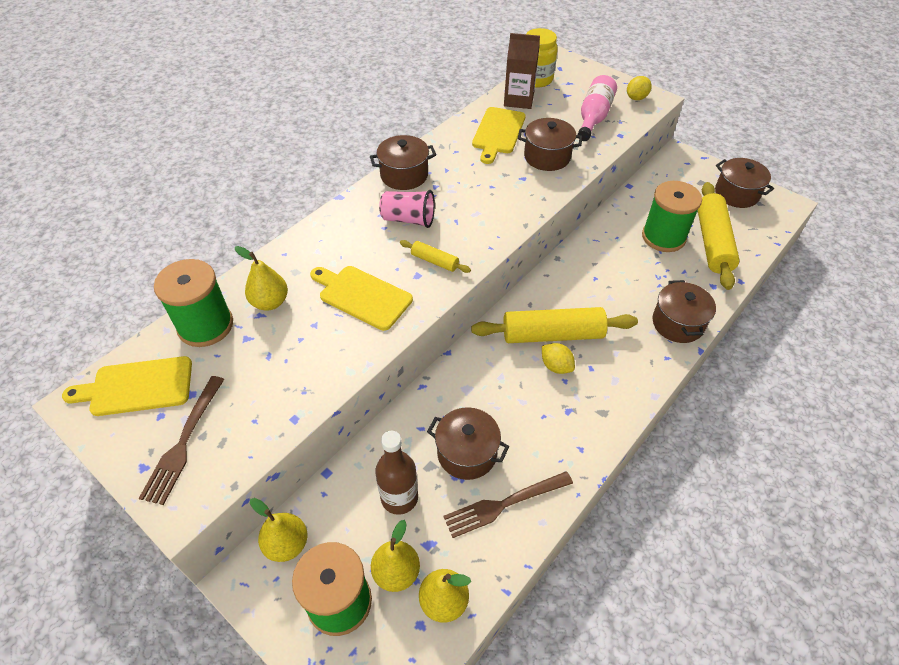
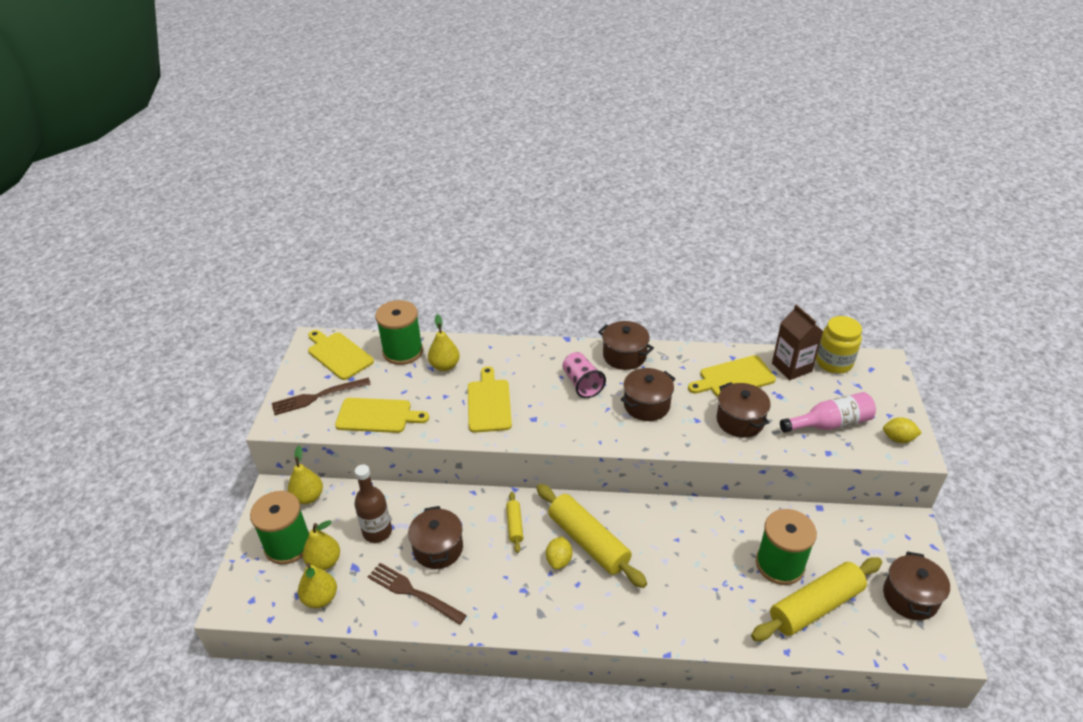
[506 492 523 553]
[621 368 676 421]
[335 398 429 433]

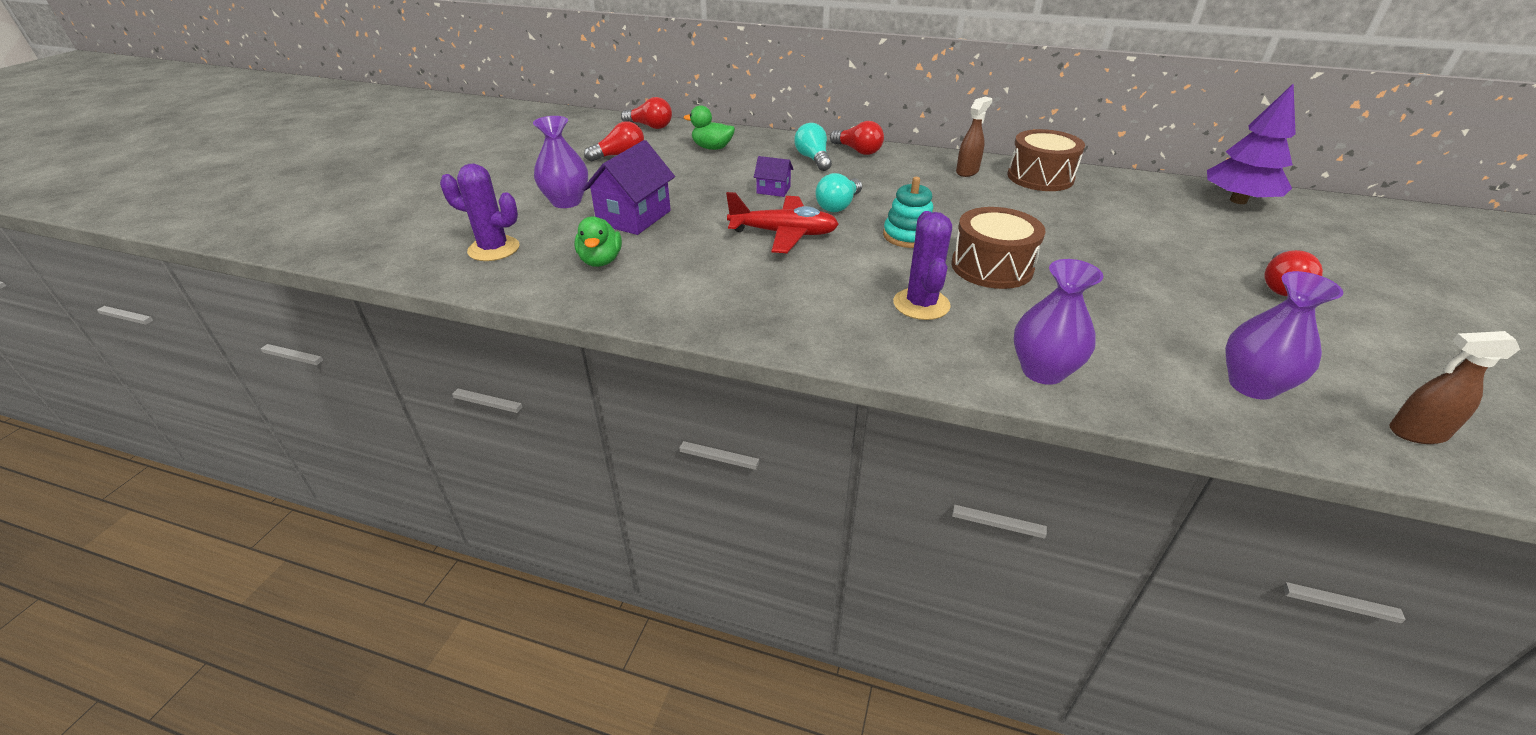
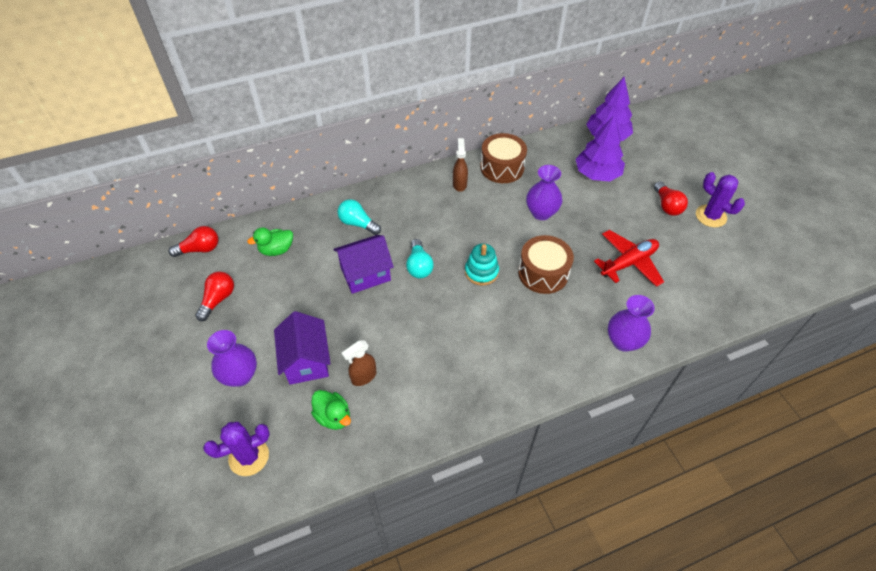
[594 230 664 287]
[333 235 394 294]
[830 121 884 155] (first image)
[696 172 745 227]
[526 165 562 220]
[342 341 377 386]
[576 114 625 182]

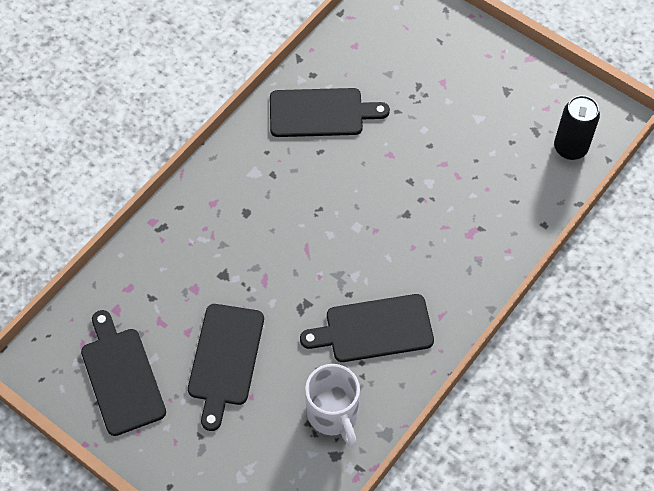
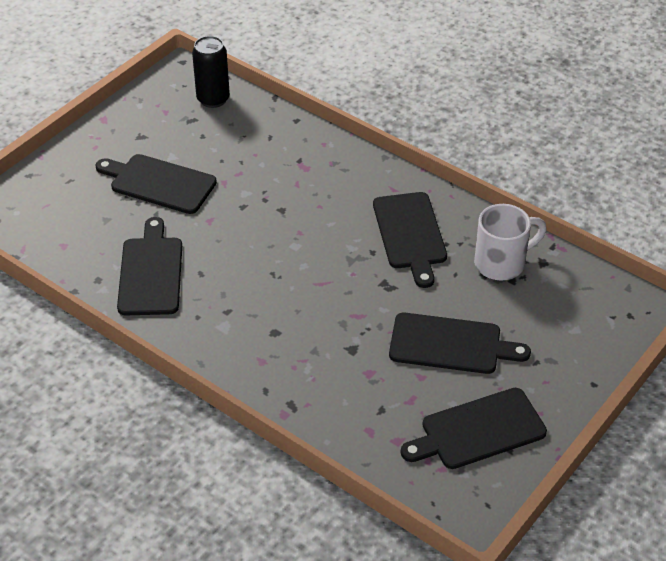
[96 154 217 214]

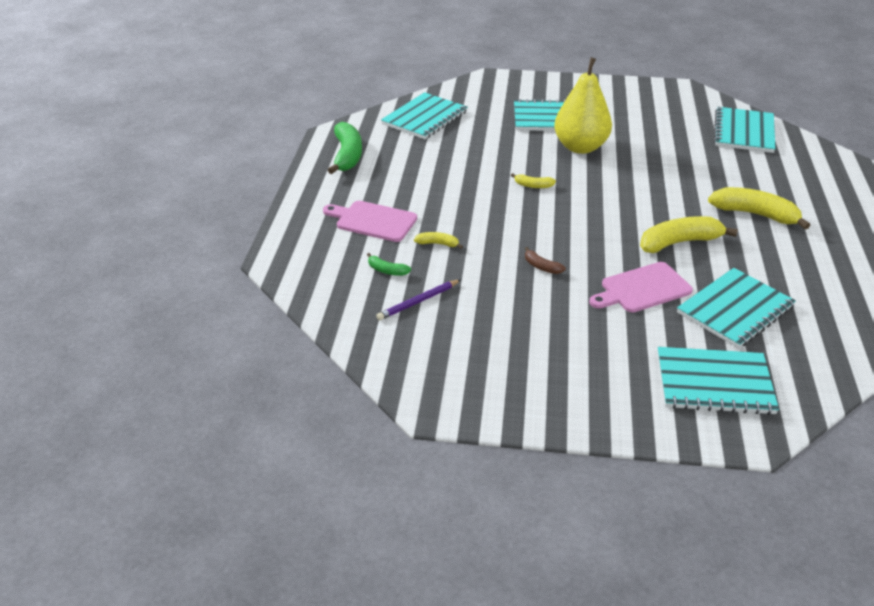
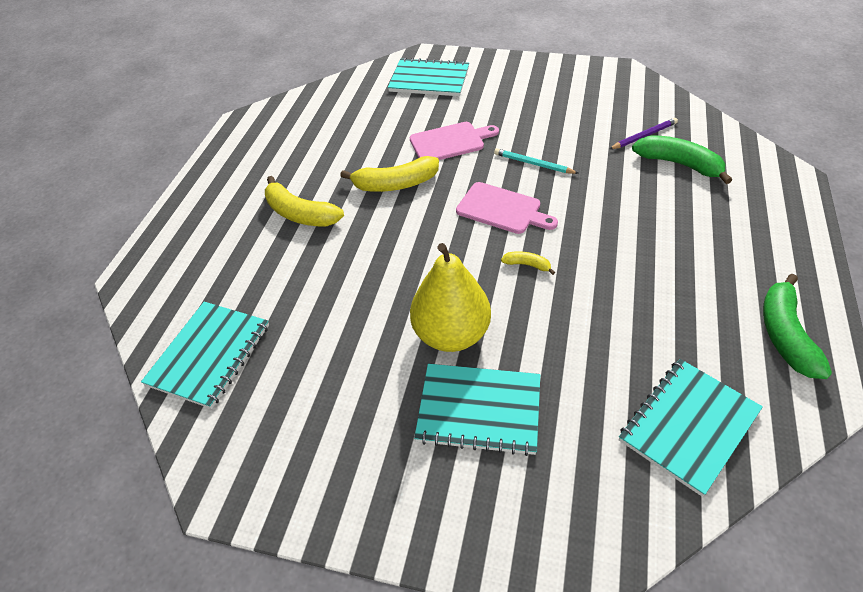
[456 182 558 234]
[632 135 732 184]
[414 232 463 249] (first image)
[494 148 579 174]
[677 268 796 348] (first image)

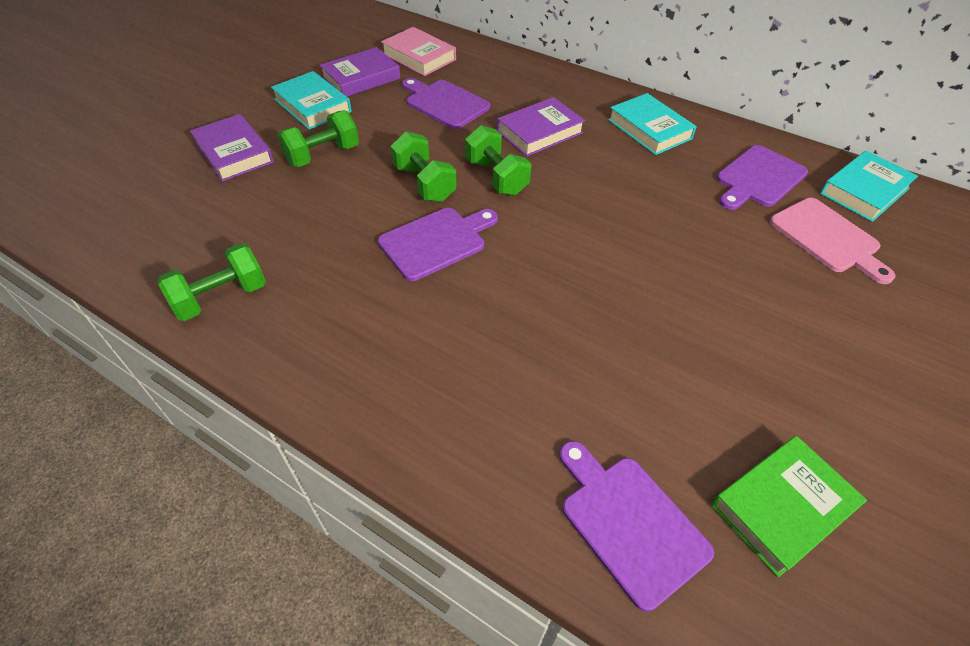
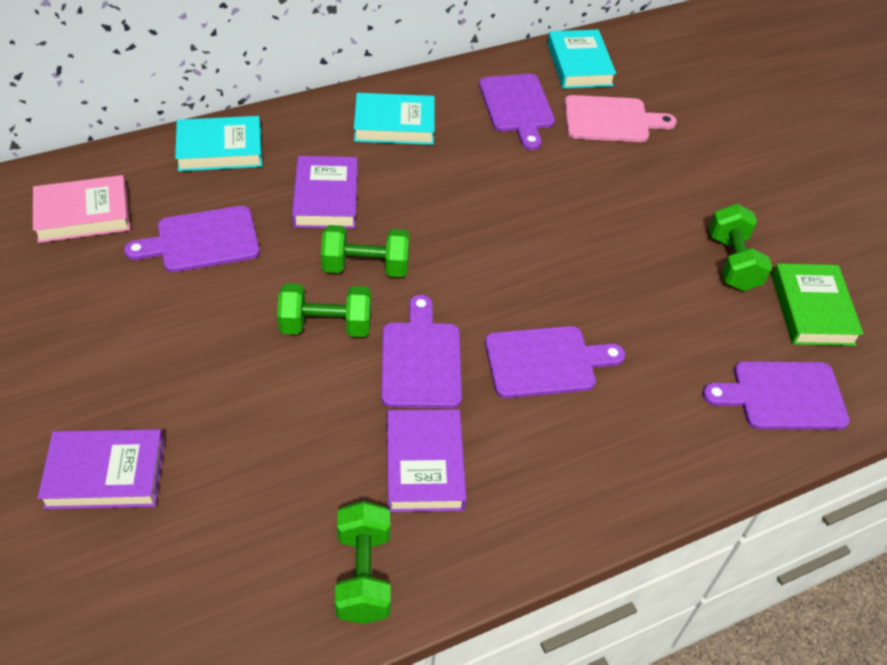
[175 116 262 171]
[709 204 772 291]
[387 409 466 512]
[485 326 625 398]

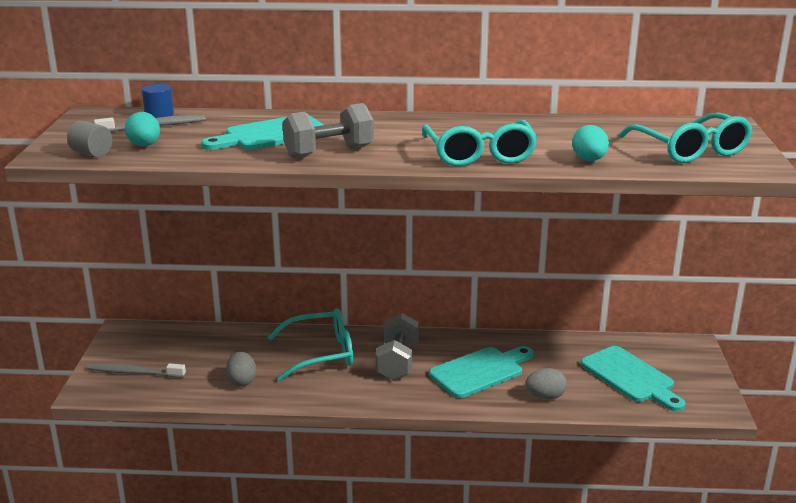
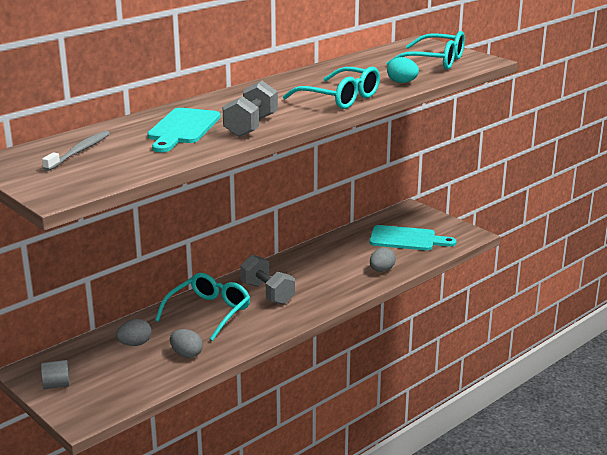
[41 360 70 389]
[87 363 186 378] (first image)
[125 112 160 146] (first image)
[142 84 174 118] (first image)
[429 346 534 398] (first image)
[116 319 152 346]

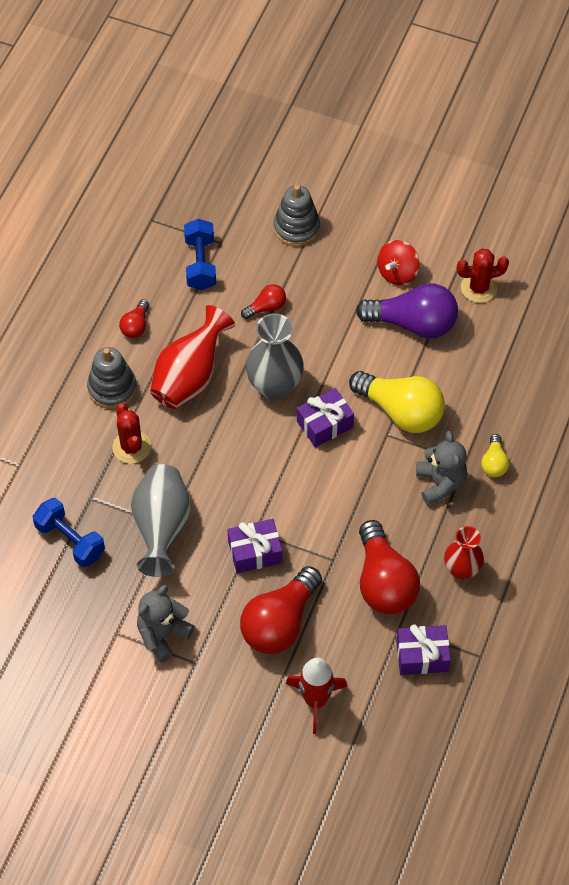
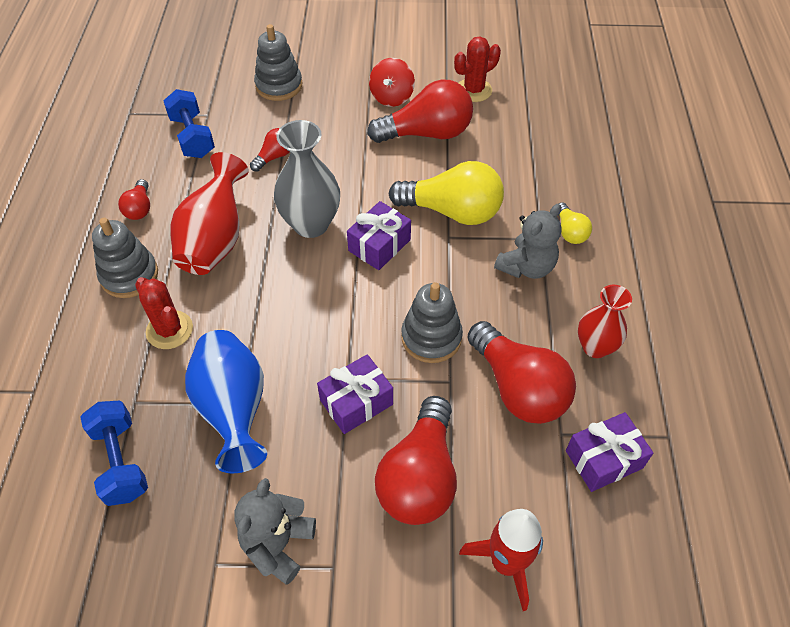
[80 401 148 506]
[185 330 267 473]
[367 80 473 143]
[494 204 561 279]
[401 282 463 363]

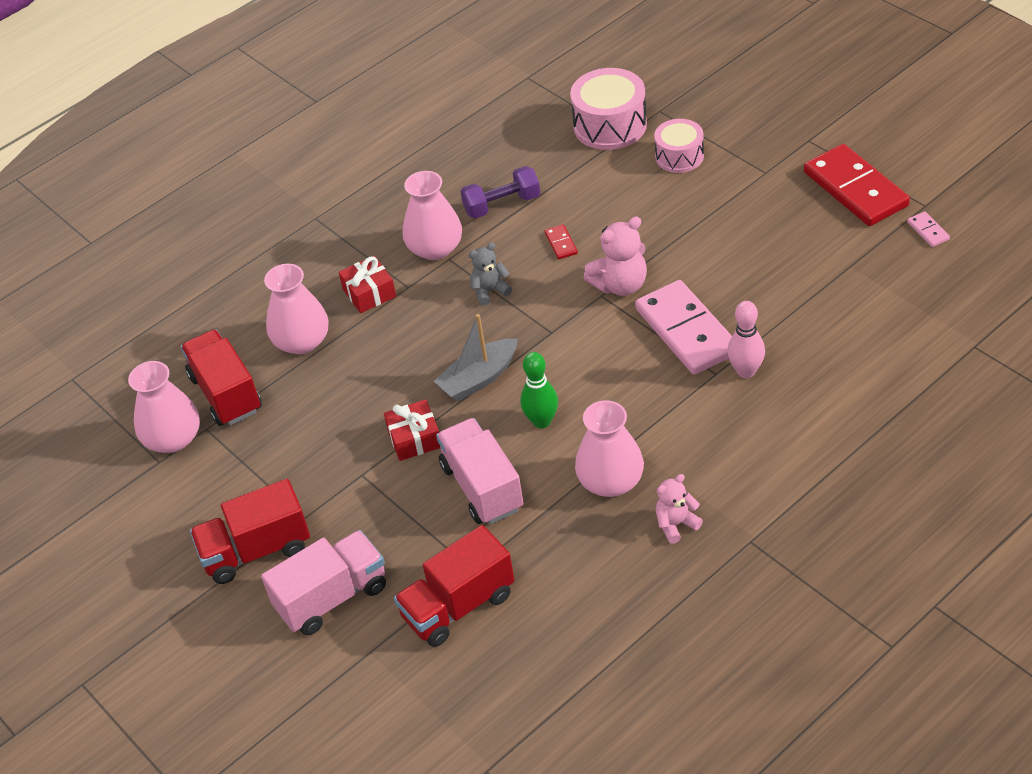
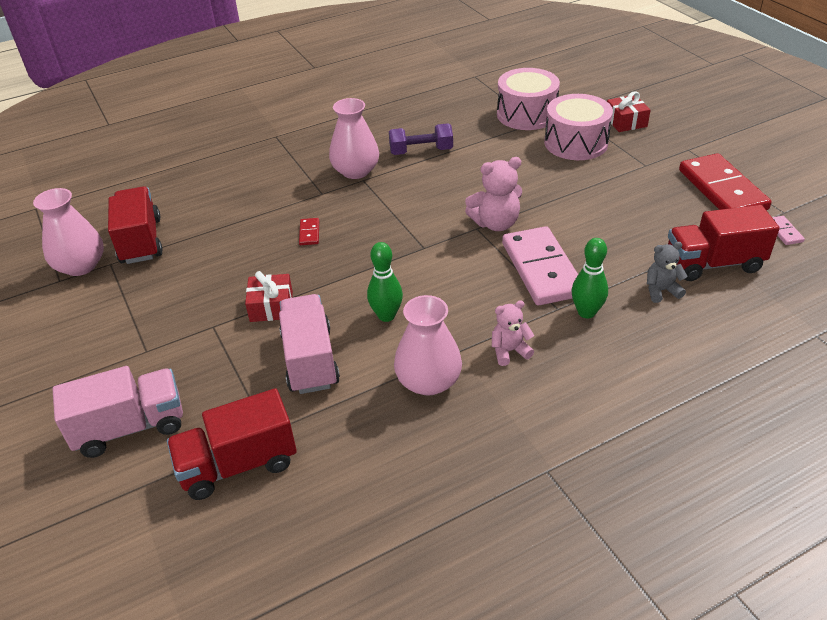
[668 205 780 281]
[264 264 329 354] (first image)
[607 91 651 132]
[434 314 518 401] (first image)
[647 242 688 303]
[299 218 319 245]
[544 94 613 160]
[492 300 534 366]
[572 238 608 319]

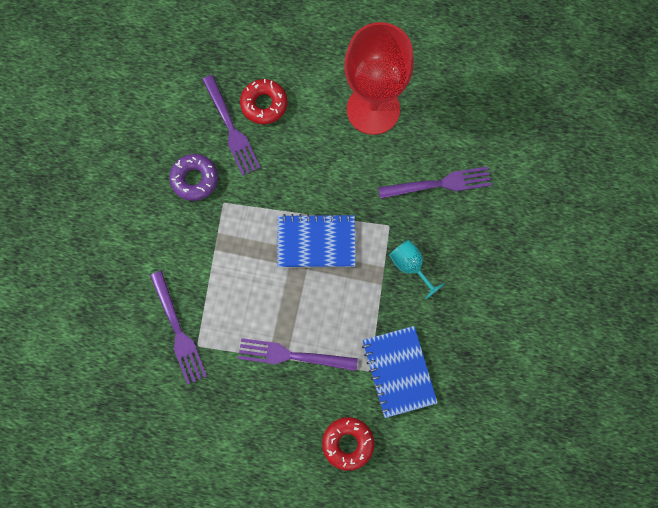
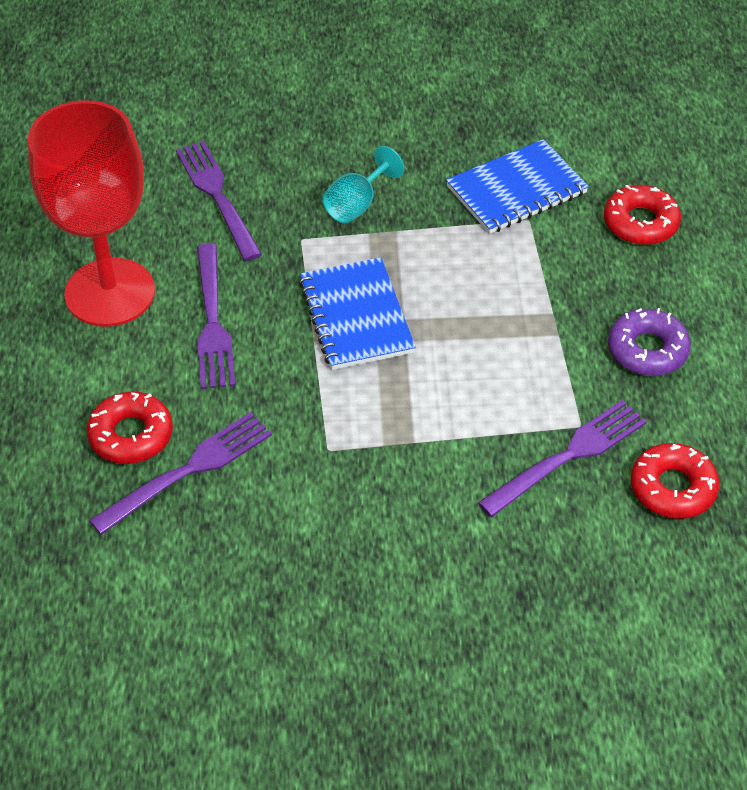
[608 308 691 376]
[197 244 235 389]
[631 443 719 519]

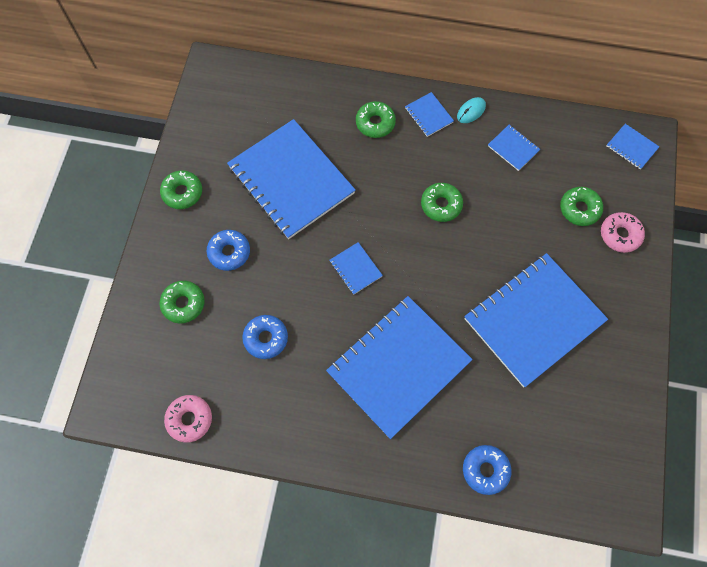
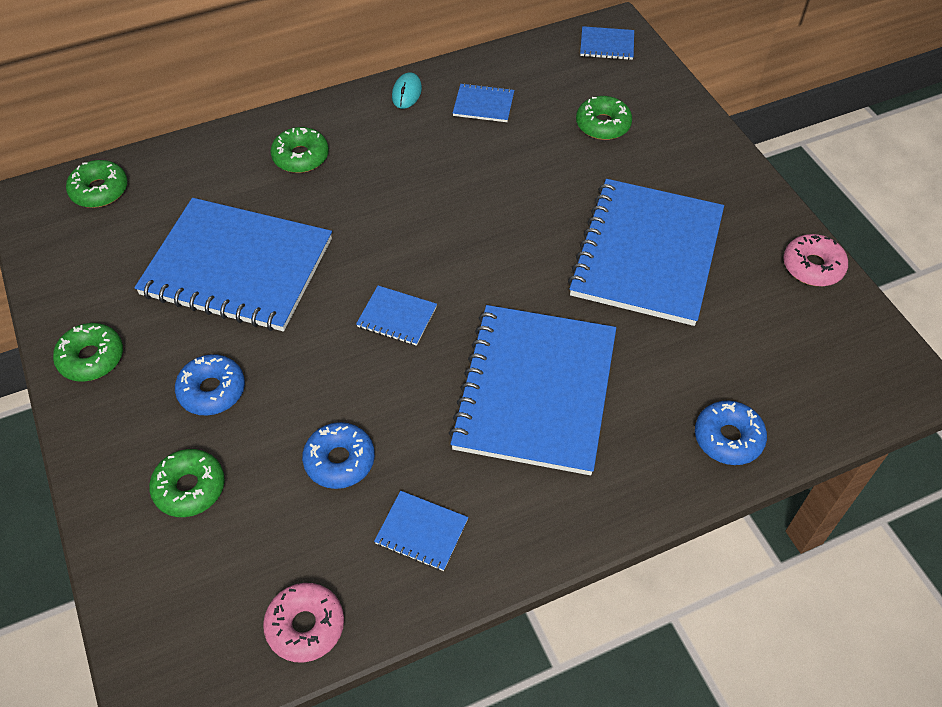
[374 491 468 571]
[66 160 127 208]
[783 234 848 286]

